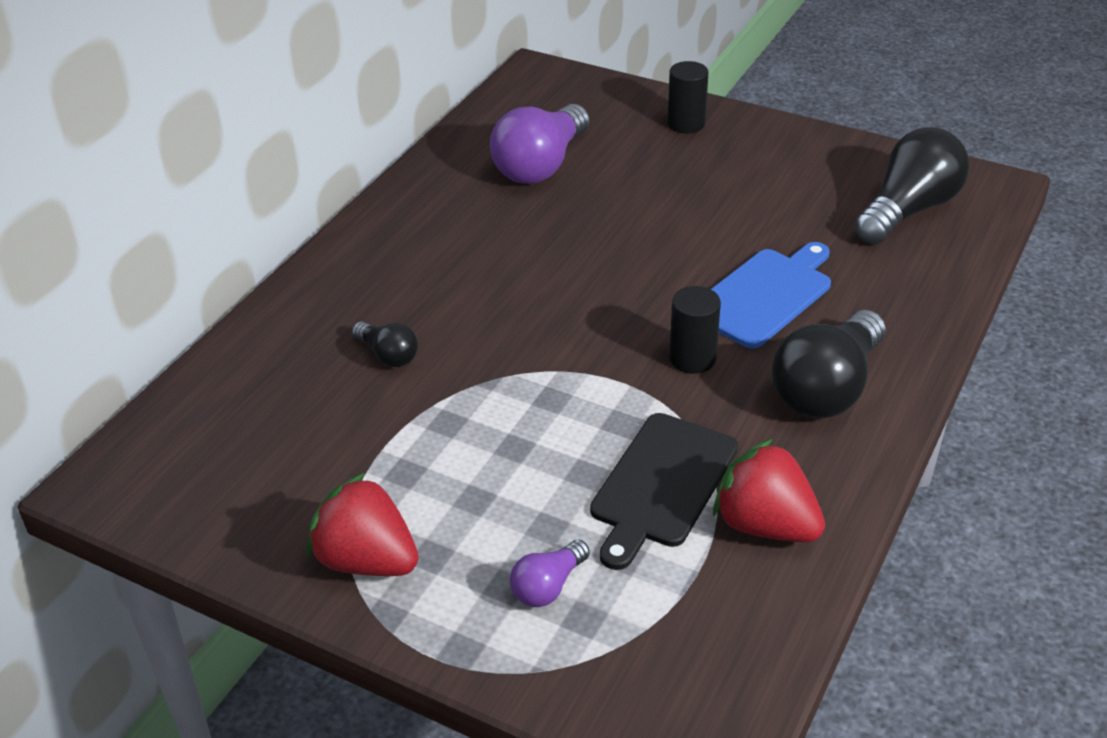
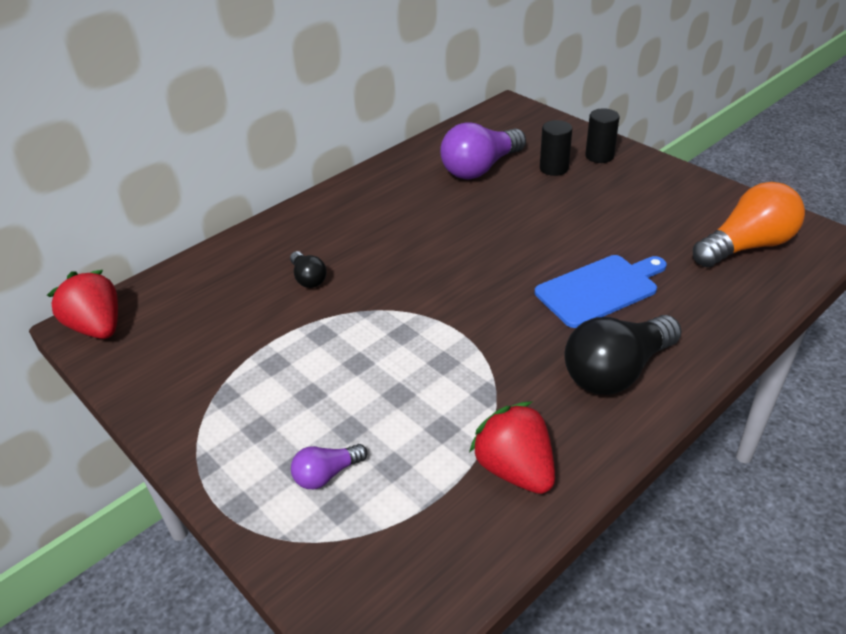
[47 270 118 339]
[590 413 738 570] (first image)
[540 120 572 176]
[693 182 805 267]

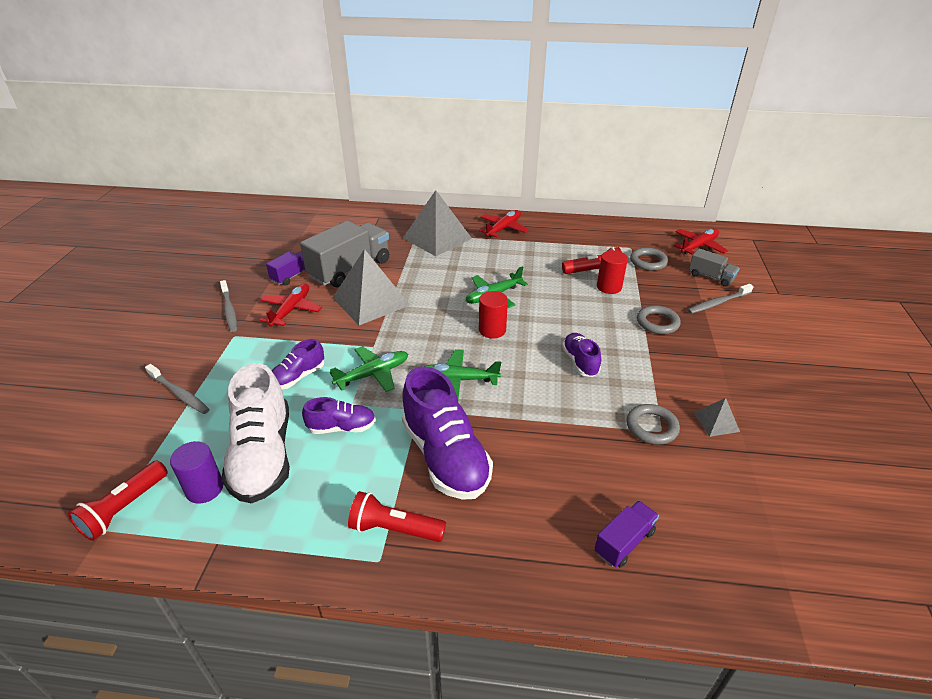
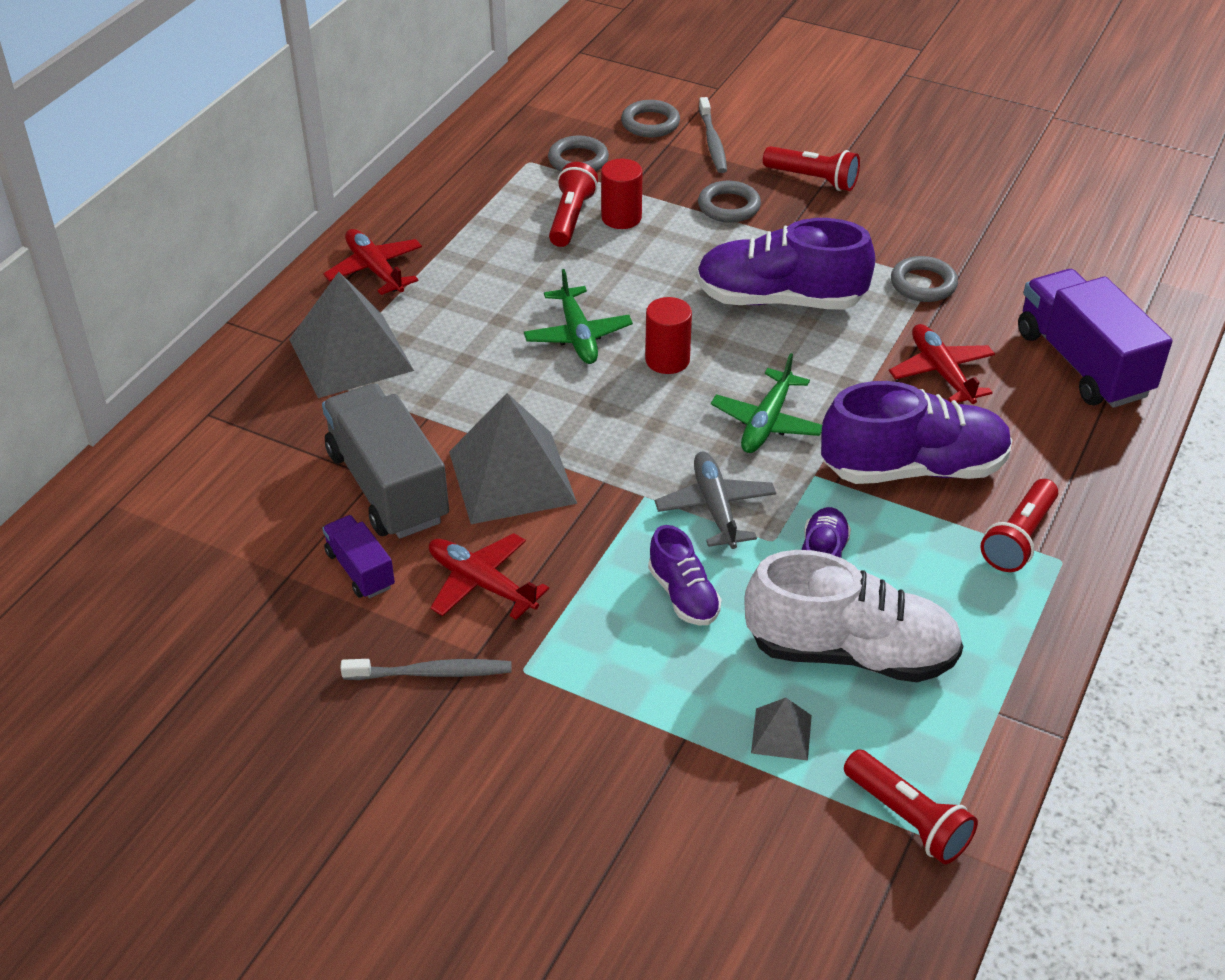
[145 364 209 414] (first image)
[170 441 223 503] (first image)
[655 452 776 549]
[696 218 875 310]
[1018 269 1172 408]
[889 324 995 404]
[621 100 680 137]
[751 698 812 761]
[763 146 860 191]

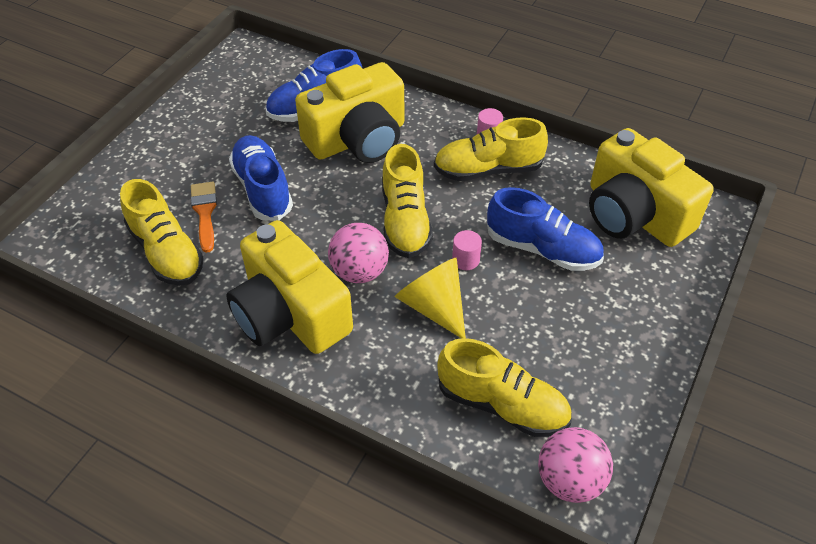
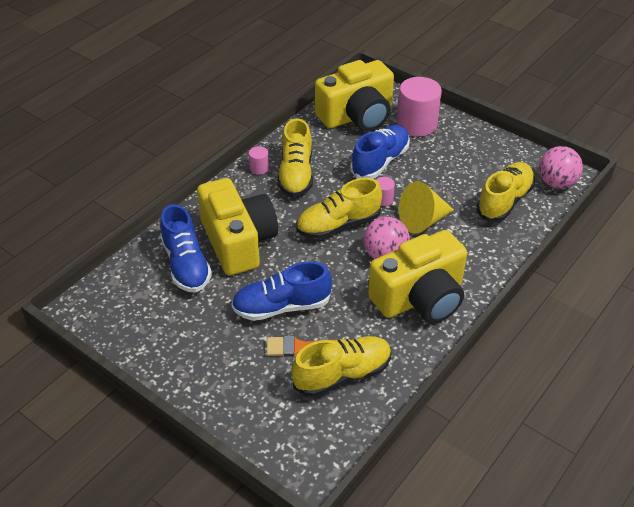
[296 178 382 239]
[397 77 442 137]

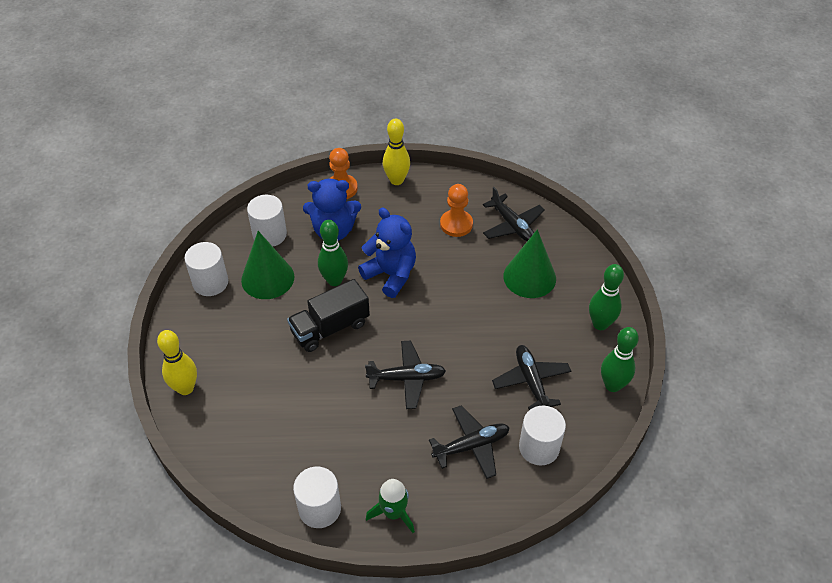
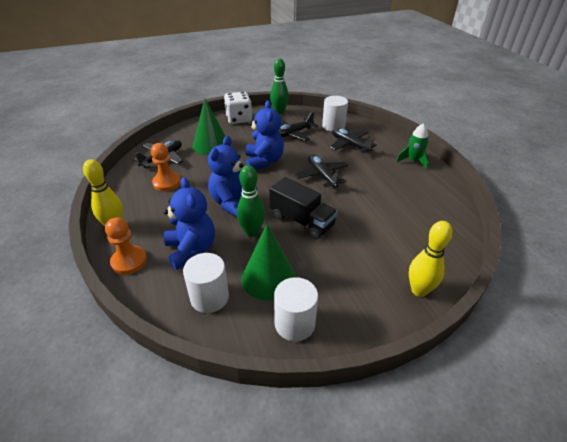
[293 467 341 528] (first image)
[224 92 252 124]
[246 100 284 169]

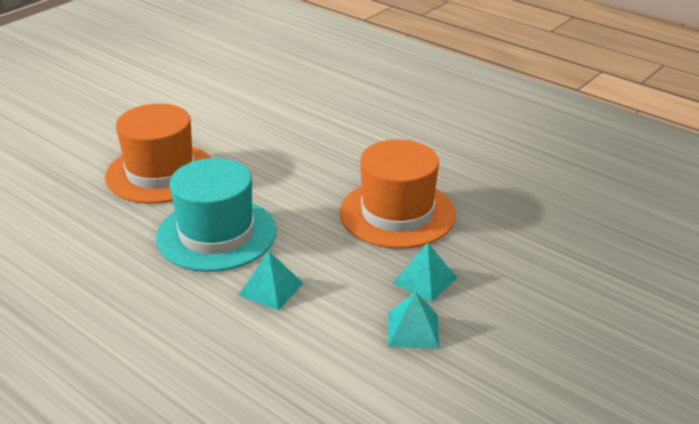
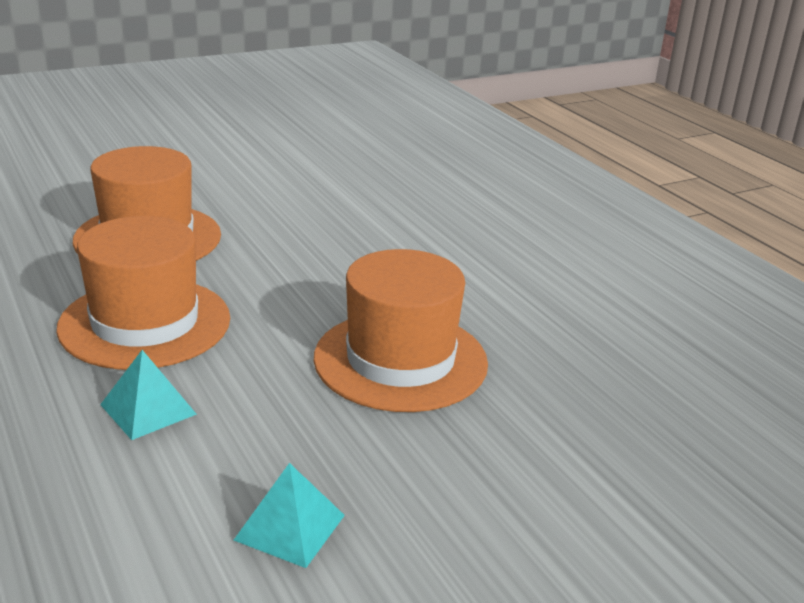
[56 216 230 370]
[393 242 457 302] (first image)

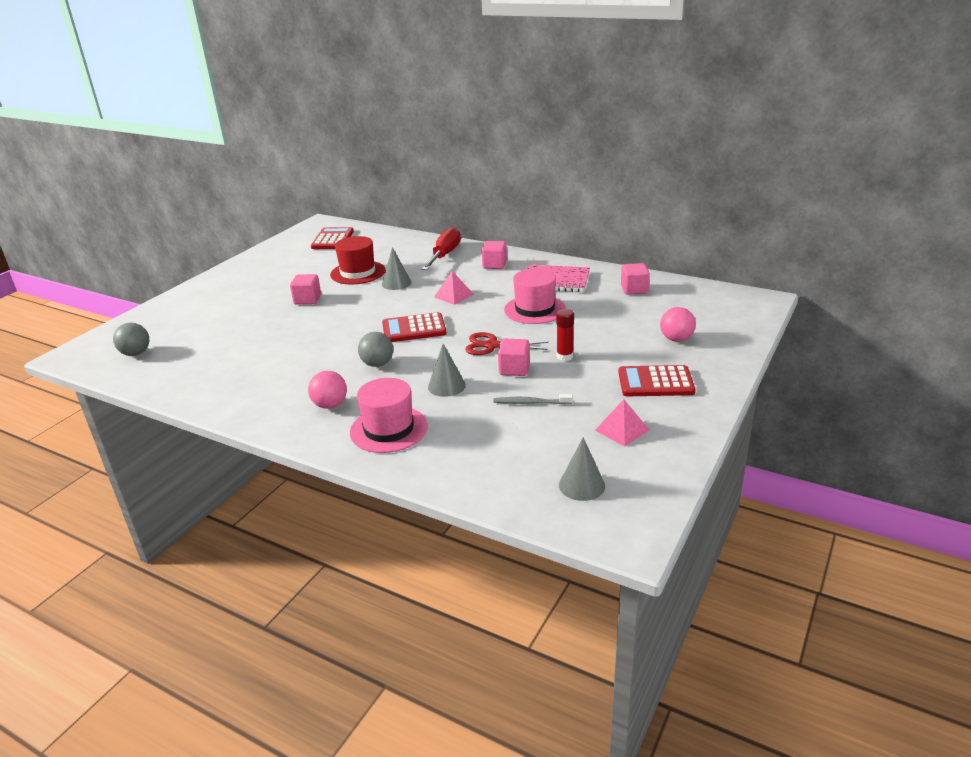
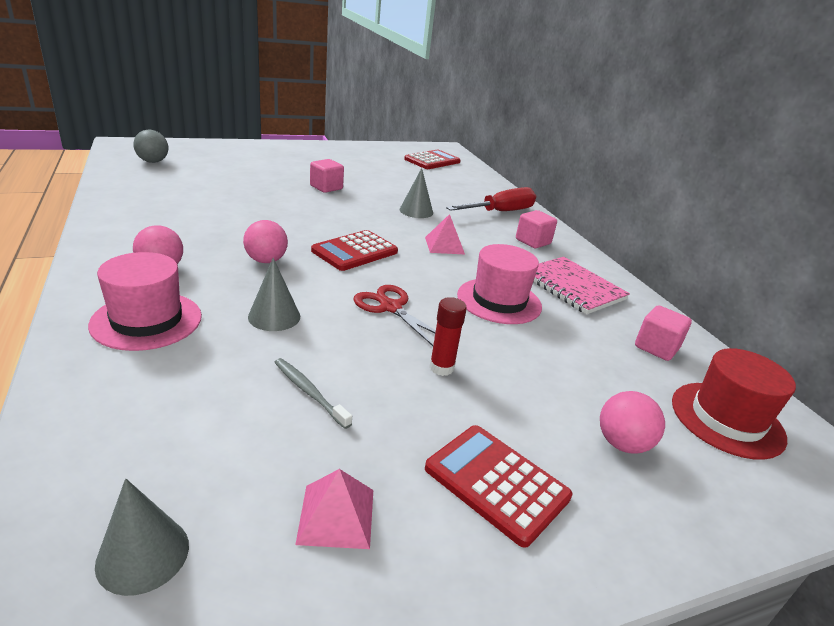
[672 348 796 460]
[243 220 288 263]
[311 230 398 271]
[498 339 530 376] (first image)

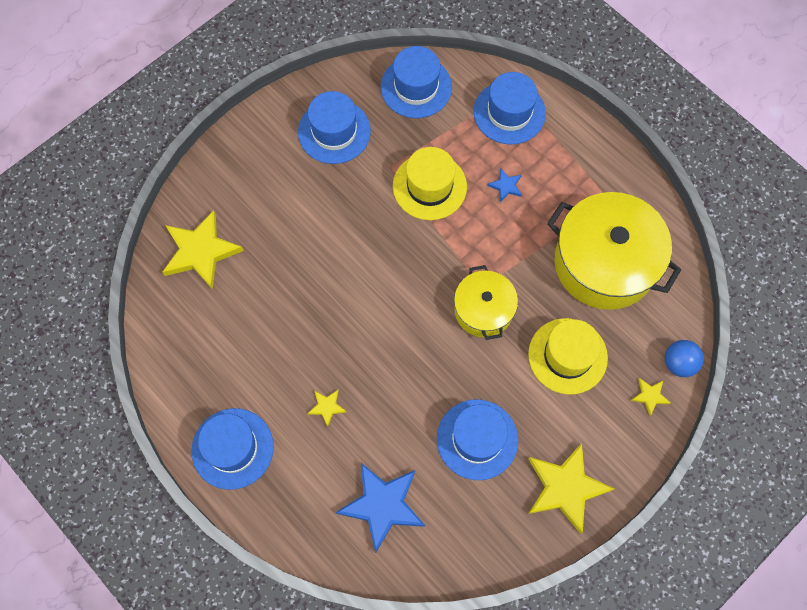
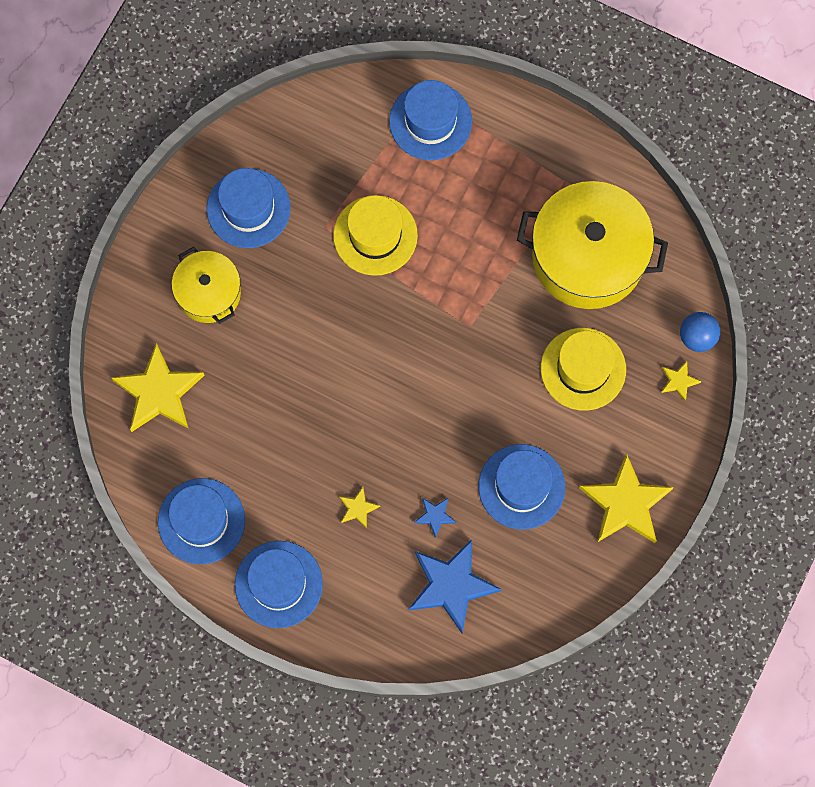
[158 478 245 564]
[172 247 241 324]
[414 498 457 538]

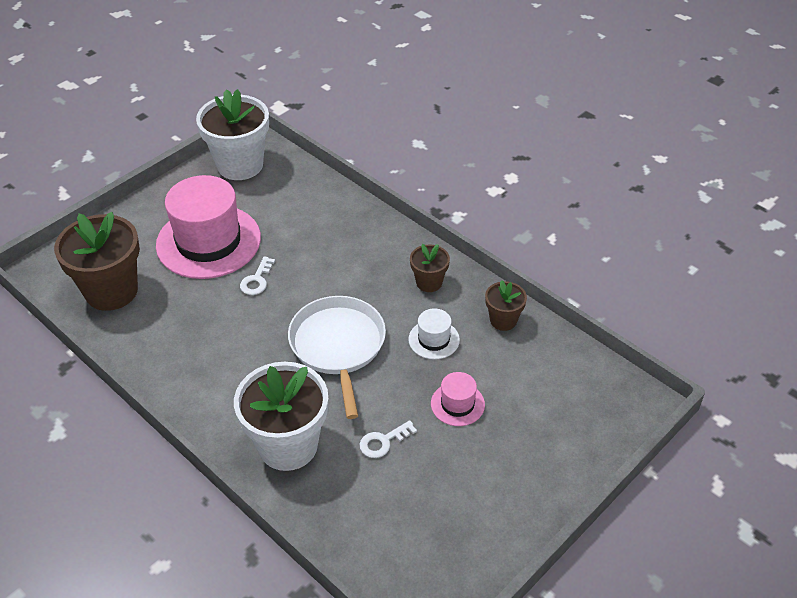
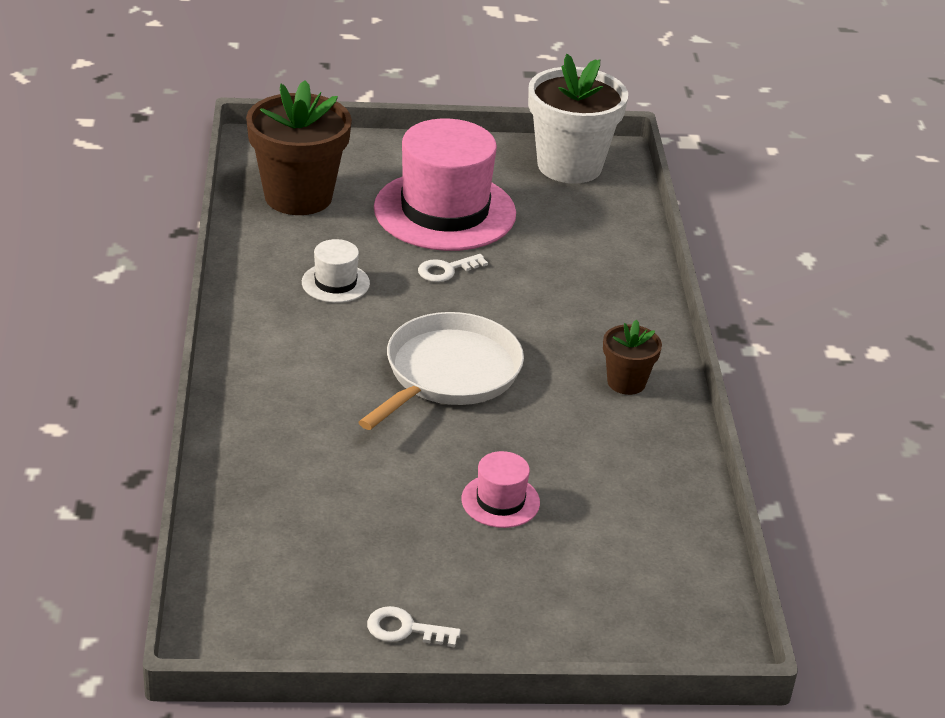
[234 362 328 471] (first image)
[367 606 461 647]
[302 239 370 303]
[485 280 527 331] (first image)

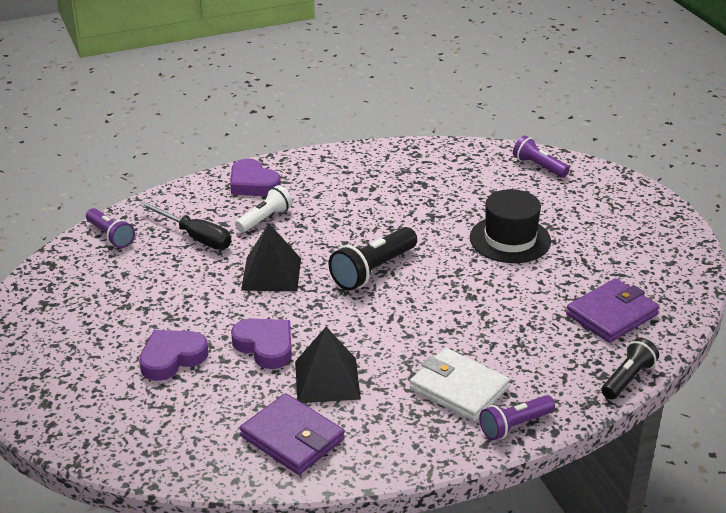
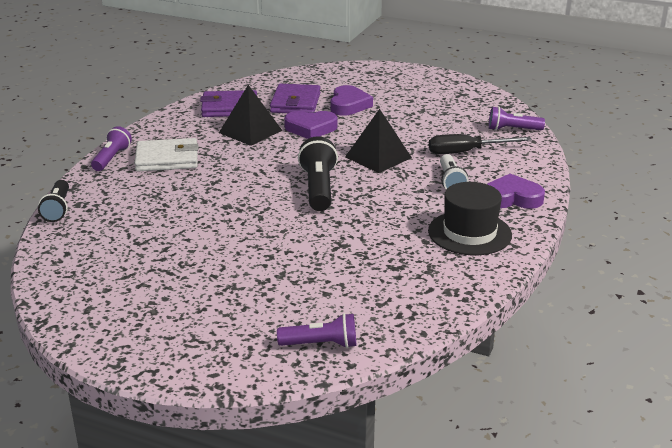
[428 182 512 255]
[270 84 321 113]

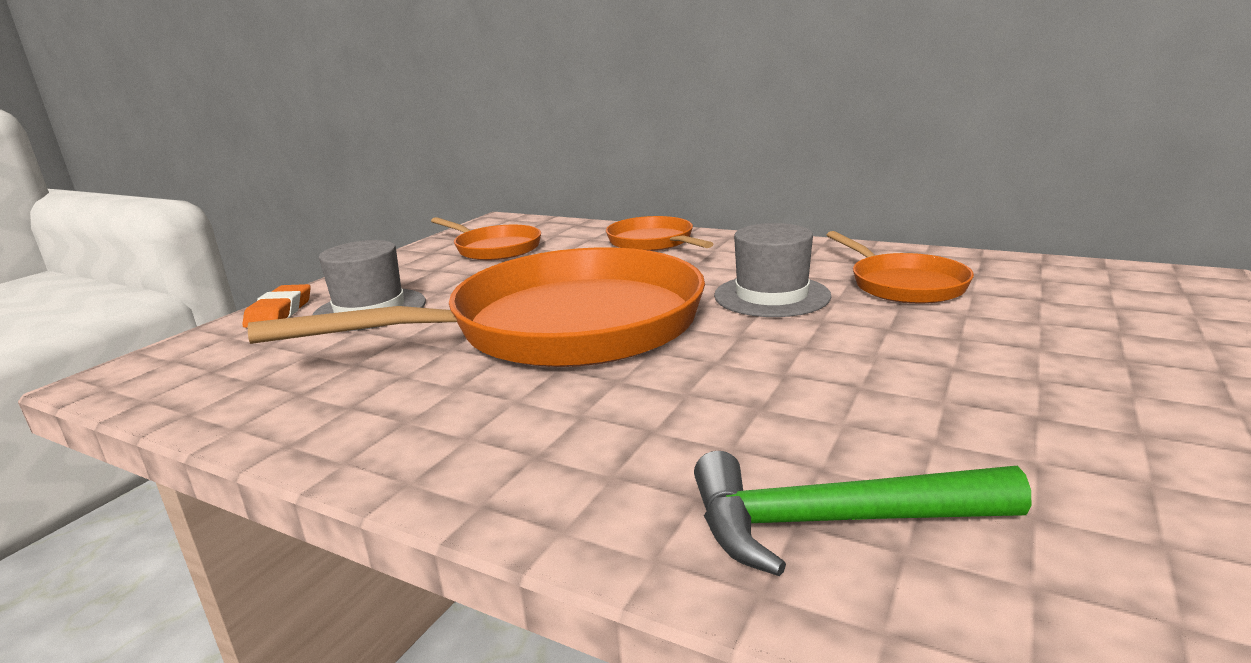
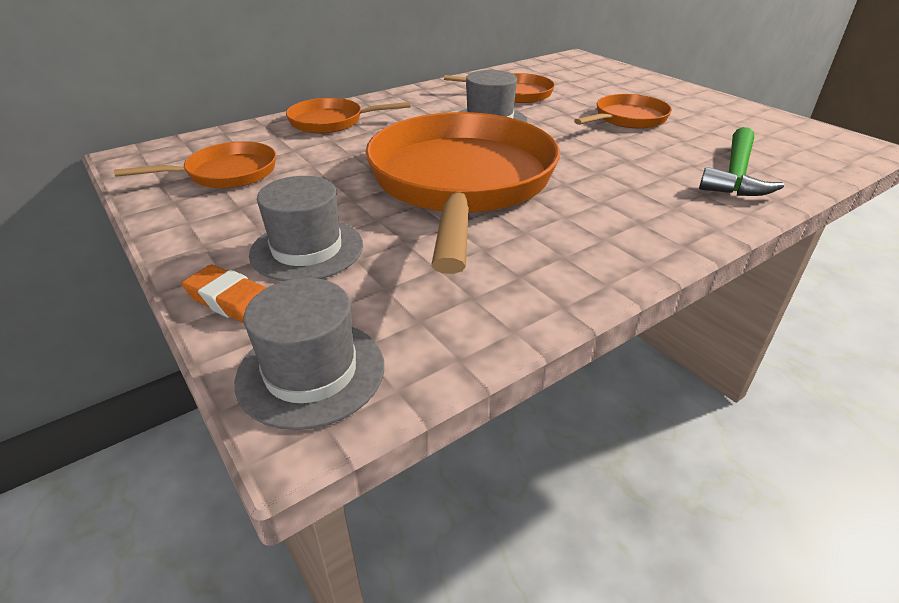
[234 278 384 430]
[574 94 672 129]

